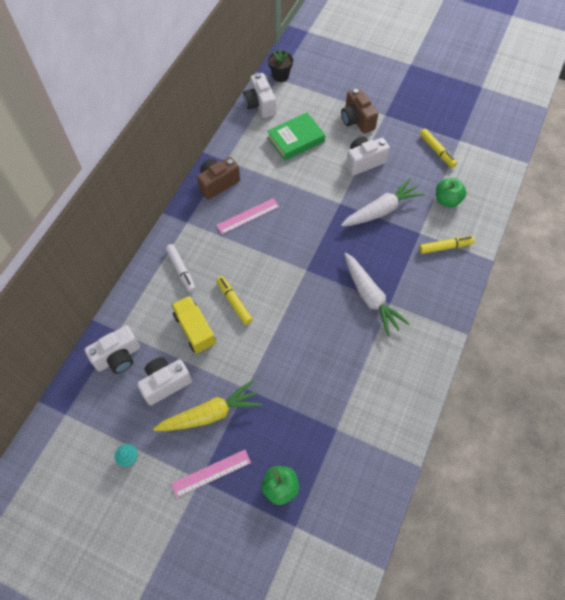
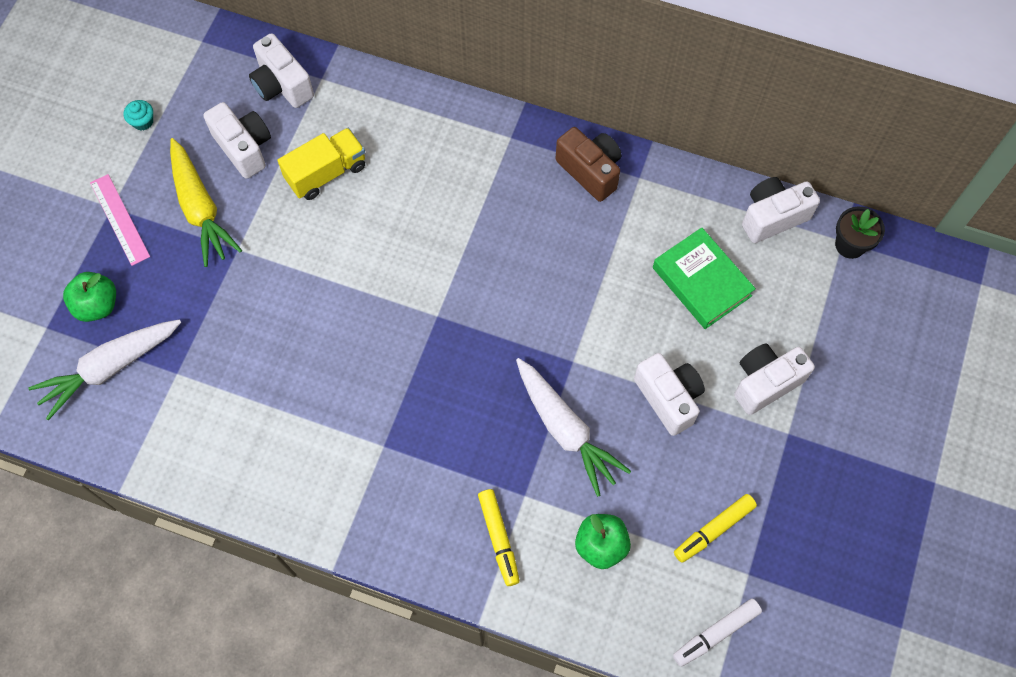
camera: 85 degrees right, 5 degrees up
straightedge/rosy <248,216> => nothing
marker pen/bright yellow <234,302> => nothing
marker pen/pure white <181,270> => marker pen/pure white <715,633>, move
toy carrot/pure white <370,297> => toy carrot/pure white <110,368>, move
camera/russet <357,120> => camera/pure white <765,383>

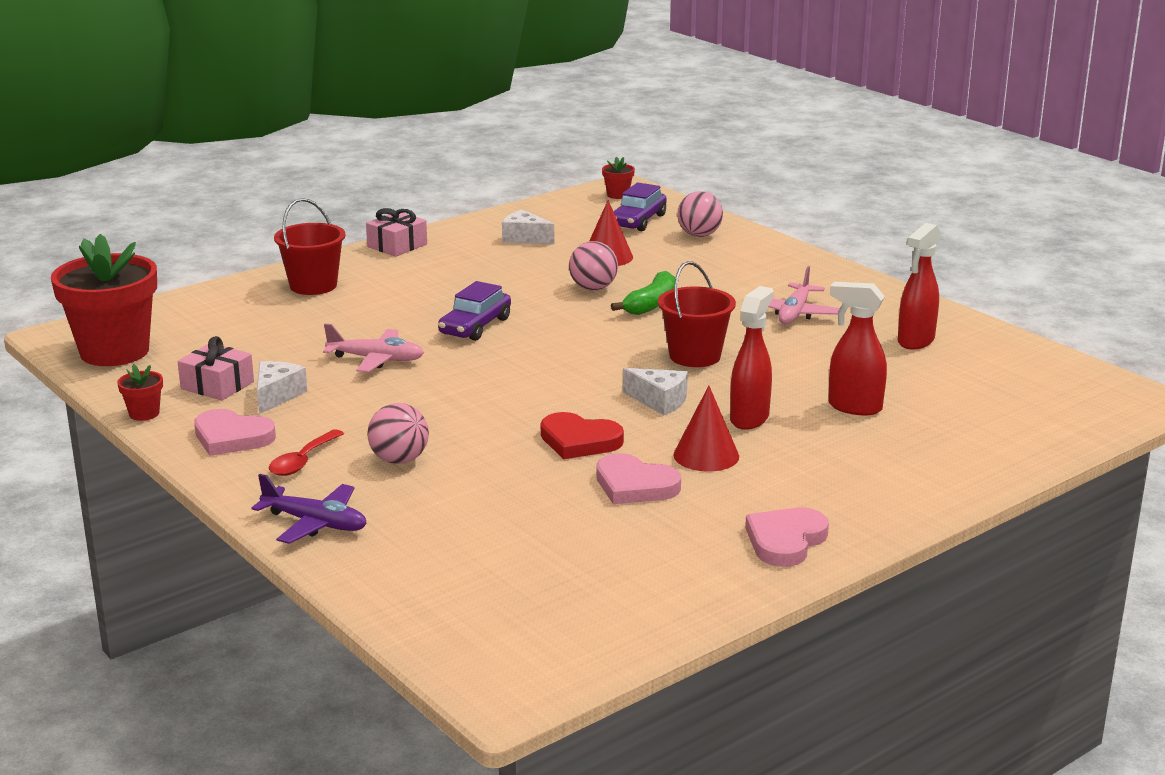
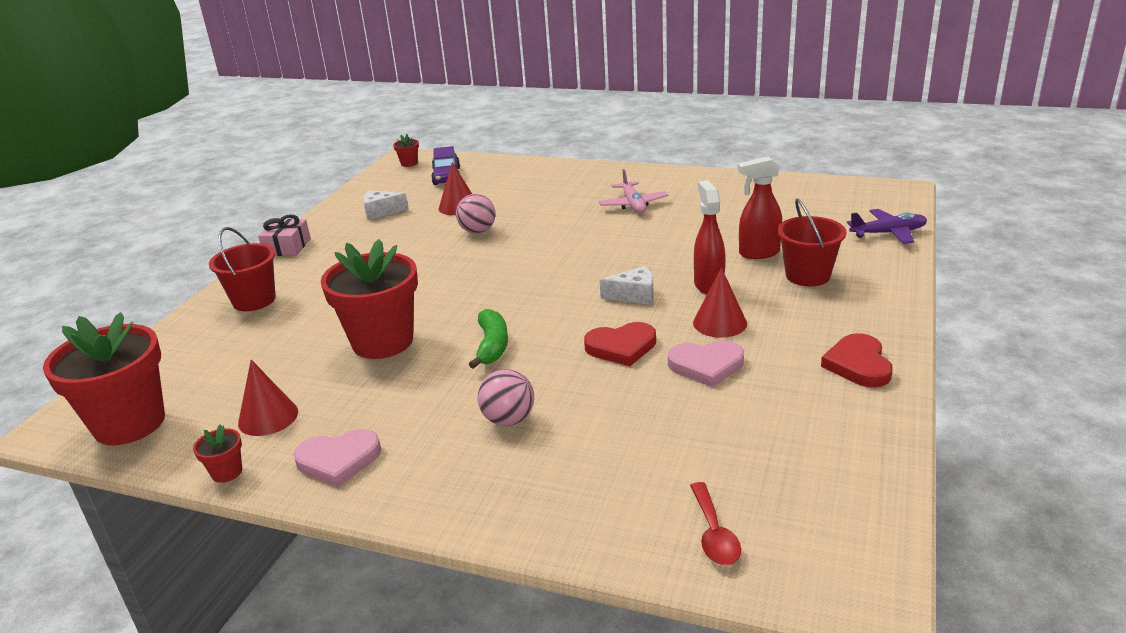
camera: 30 degrees left, 5 degrees up
cheese wedge/pure white <277,396> => nothing
toy car/violet <475,326> => nothing
ball/rosy <699,235> => nothing
sprayer/crimson <915,341> => nothing
toy plane/violet <315,523> => toy plane/violet <888,233>, move
teaspoon/crimson <303,461> => teaspoon/crimson <714,533>, move
banana fruit/emerald <651,304> => banana fruit/emerald <492,346>, move
pail/crimson <694,356> => pail/crimson <807,275>, move
wrapped gift/rosy <217,385> => cone shape/crimson <268,417>
toy plane/rosy <376,359> => flower pot/crimson <382,342>
love heart/rosy <785,541> => love heart/crimson <858,364>

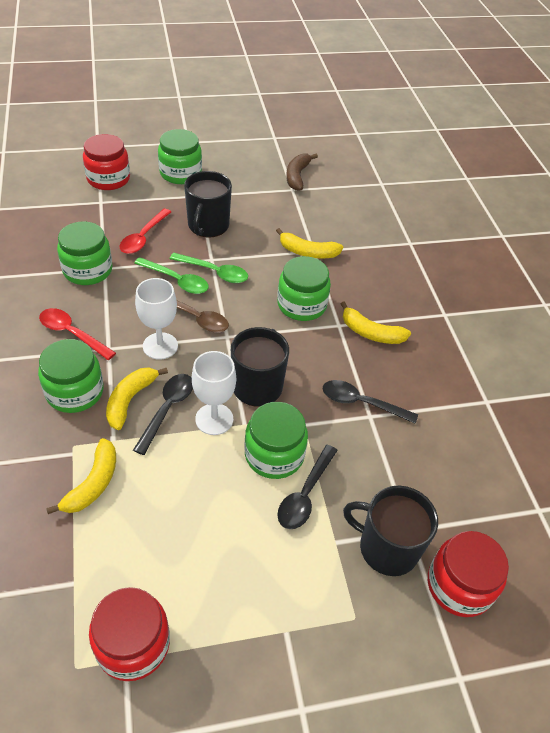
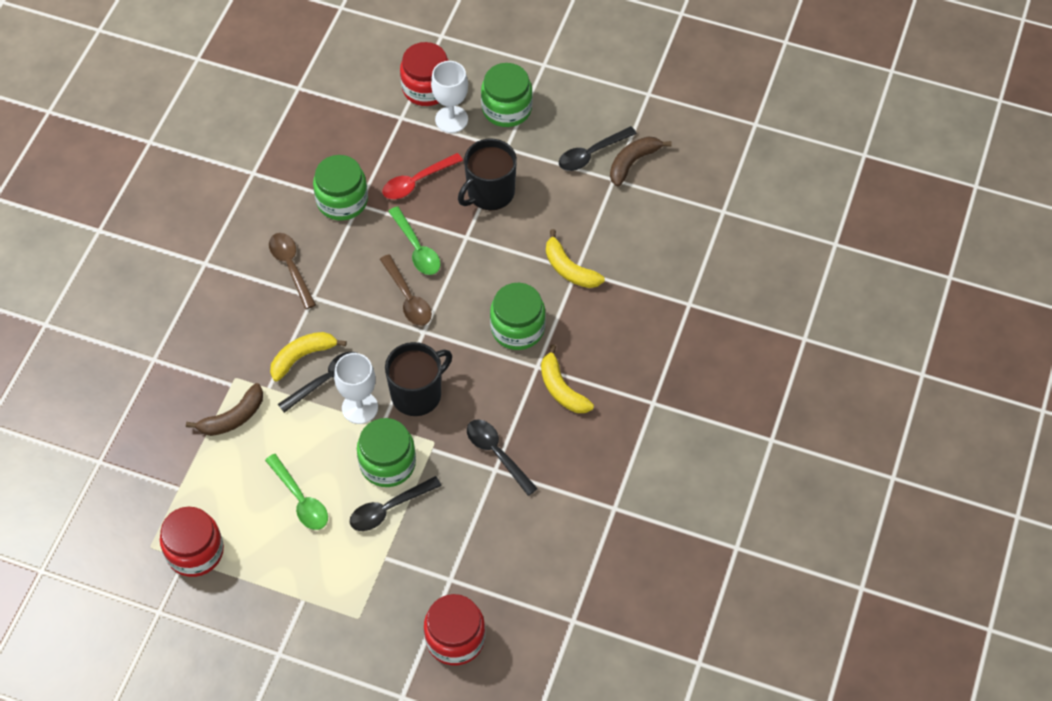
camera: 35 degrees right, 10 degrees up
jar/emerald <75,392> => nothing
mug/ebony <387,548> => nothing
nothing => teaspoon/ebony <591,154>
goblet/pure white <160,346> => goblet/pure white <451,119>, move
teaspoon/emerald <214,272> => teaspoon/emerald <300,499>, move
teaspoon/crimson <72,334> => teaspoon/russet <291,267>
banana fruit/bright yellow <93,483> => banana fruit/russet <233,418>

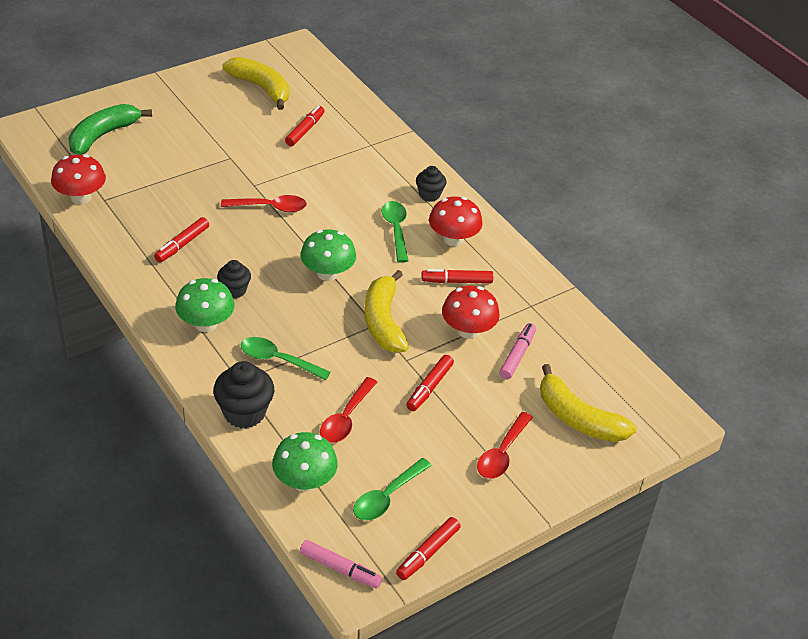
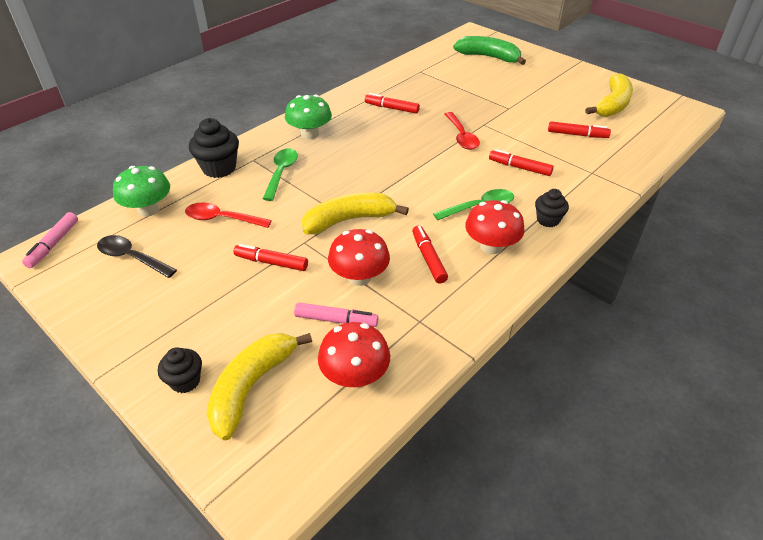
camera: 80 degrees right, 0 degrees up
fungus/emerald <327,273> => nothing
teaspoon/crimson <502,453> => nothing
fungus/crimson <81,197> => fungus/crimson <355,375>, move
fairy cake/ebony <234,290> => fairy cake/ebony <185,381>, move
marker pen/crimson <428,553> => marker pen/crimson <520,168>, move
teaspoon/emerald <387,497> => teaspoon/ebony <132,257>

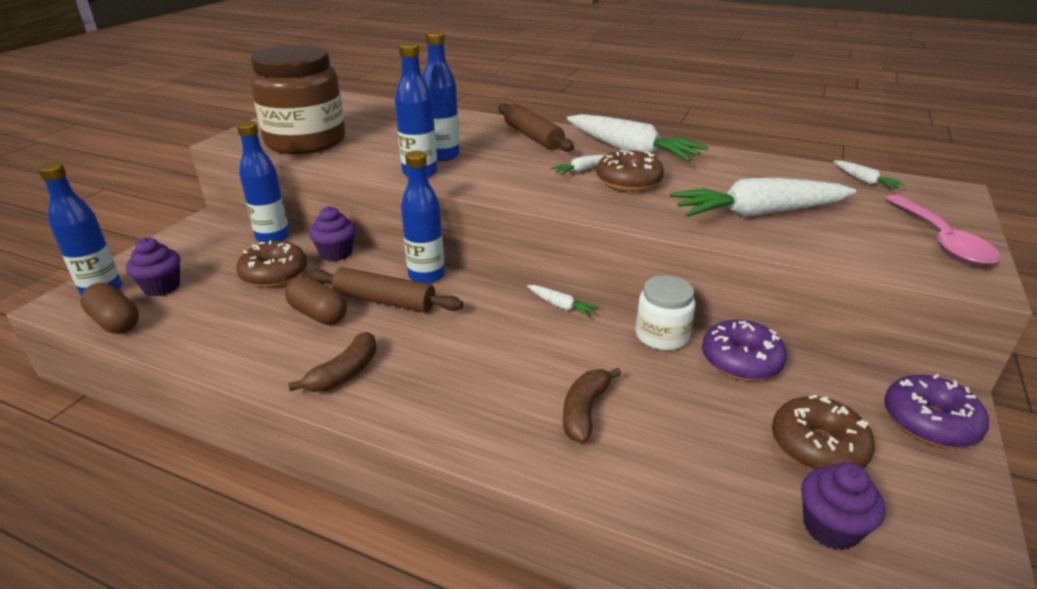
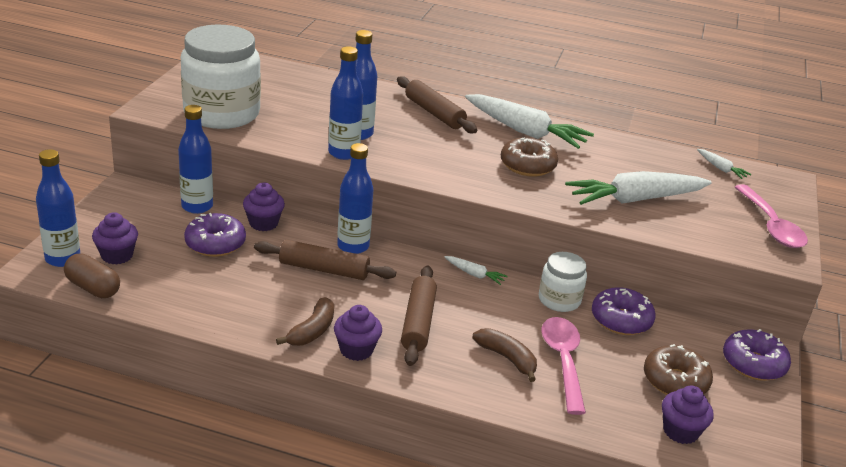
camera: 10 degrees left, 0 degrees up
pill/russet <318,314> => nothing
toy carrot/pure white <582,170> => nothing
nothing => fairy cake/violet <356,350>
nothing => dough roller/russet <418,322>
nothing => teaspoon/rosy <563,361>
glazed donut/russet <274,274> => glazed donut/violet <215,244>
jar/russet <306,141> => jar/pure white <221,113>
banana fruit/russet <585,411> => banana fruit/russet <507,358>, 120 degrees clockwise

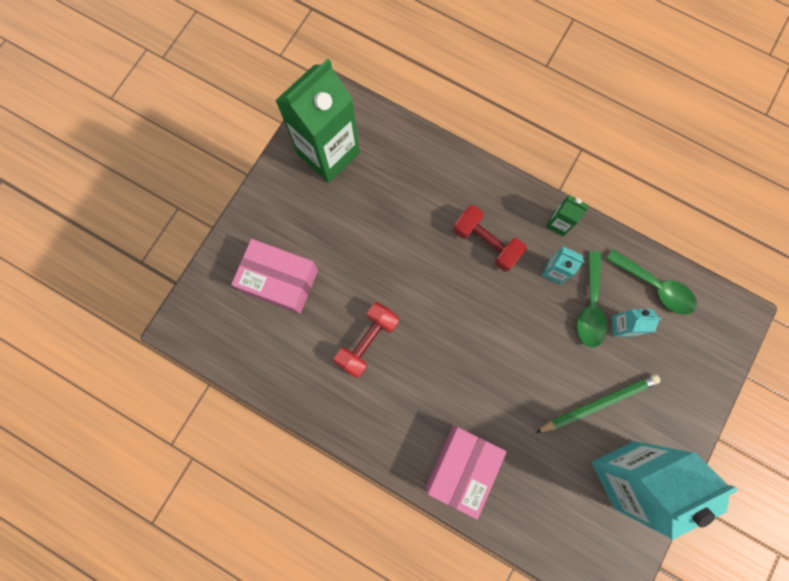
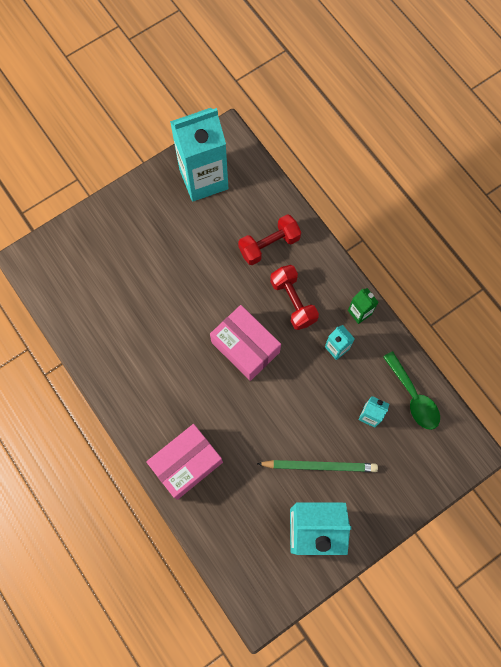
camera: 25 degrees right, 5 degrees down
teaspoon/emerald <590,306> => nothing
parcel/rosy <280,280> => parcel/rosy <245,347>, move
free weight/crimson <367,341> => free weight/crimson <269,245>, move
carton/emerald <328,153> => carton/turquoise <203,179>

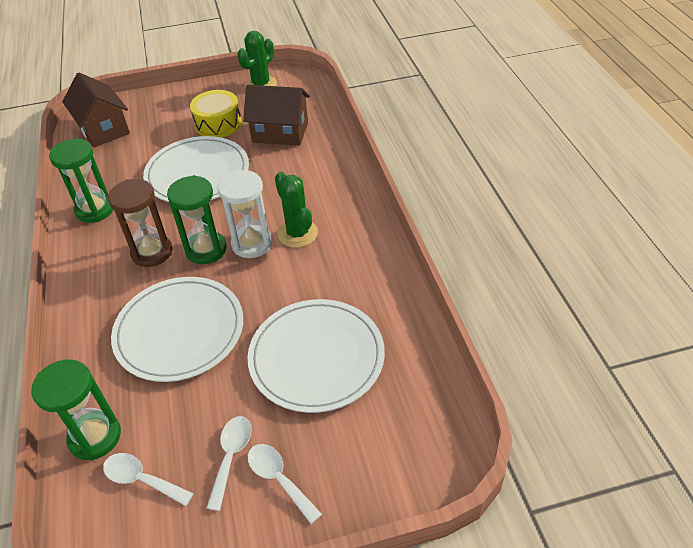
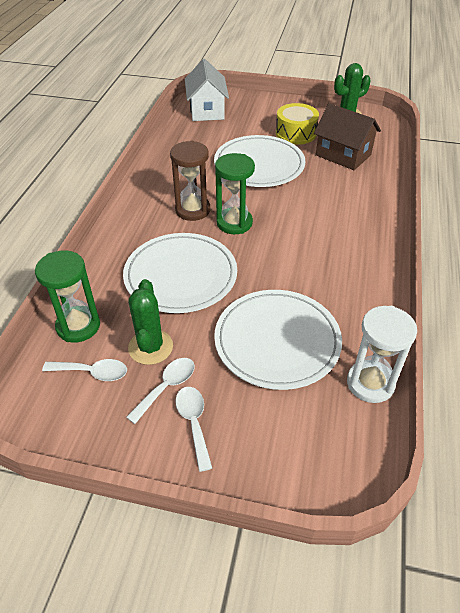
camera: 25 degrees right, 0 degrees up
sandglass/emerald <95,210> => nothing
sandglass/pure white <252,244> => sandglass/pure white <370,383>, move
saguaro cactus/emerald <297,233> => saguaro cactus/emerald <150,347>, move
toy house/russet <103,129> => toy house/pure white <207,110>
teaspoon/pure white <141,479> => teaspoon/pure white <92,372>, 135 degrees clockwise

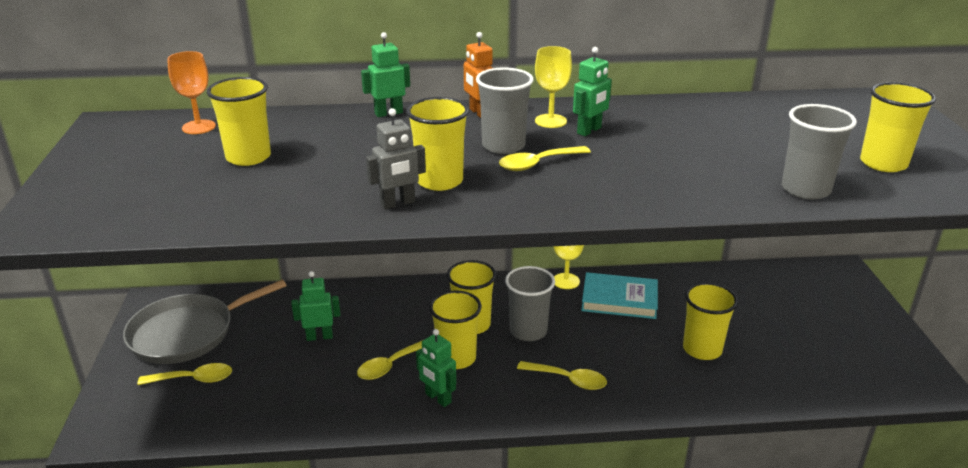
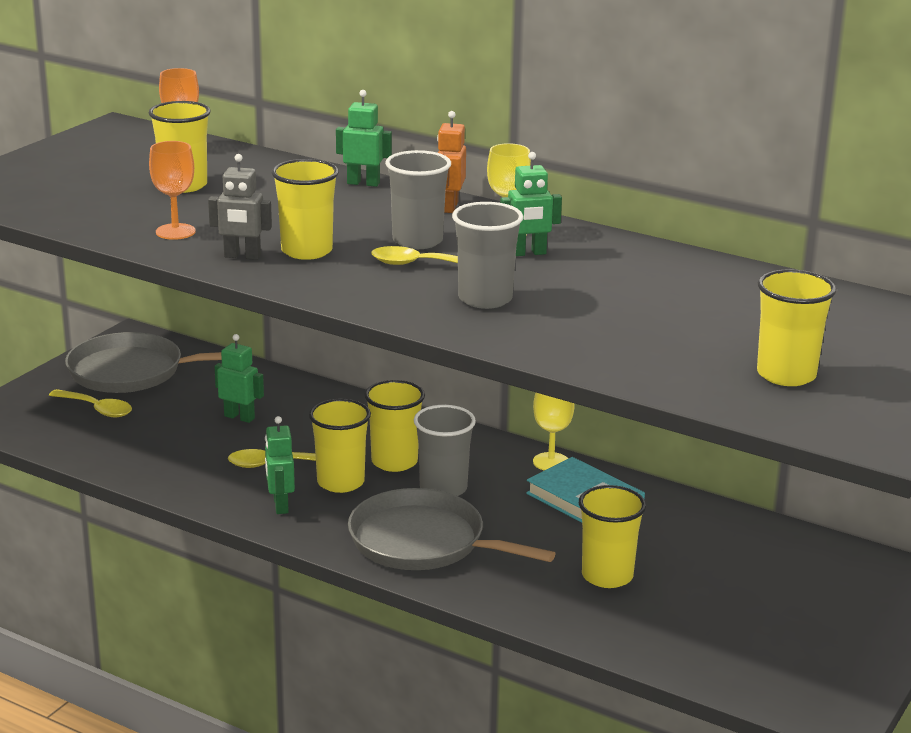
camera: 35 degrees right, 5 degrees down
nothing => goblet/orange-coloured <175,232>
cup/ash-grey <805,189> => cup/ash-grey <485,299>, move
teaspoon/bright yellow <568,380> => pan/ash-grey <423,542>

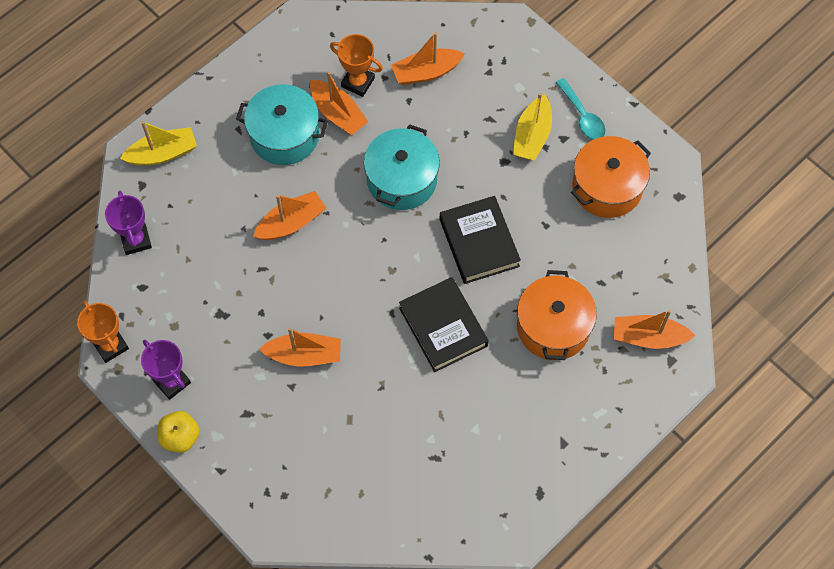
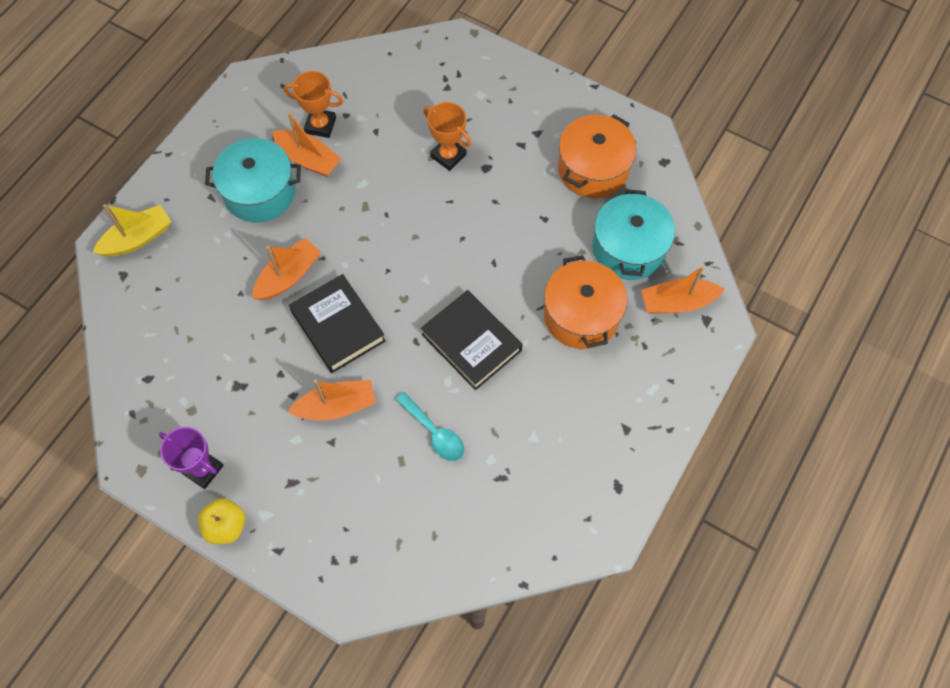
camera: 15 degrees left, 0 degrees up
trophy/violet <136,240> => nothing
toy boat/orange-coloured <426,72> => nothing
toy boat/bright yellow <532,136> => nothing
trophy/orange-coloured <110,345> => trophy/orange-coloured <448,156>, move
stockpot/turquoise <402,179> => stockpot/turquoise <628,248>, move
hardback/ebony <479,243> => hardback/ebony <338,326>, move
teaspoon/turquoise <582,116> => teaspoon/turquoise <434,433>, move

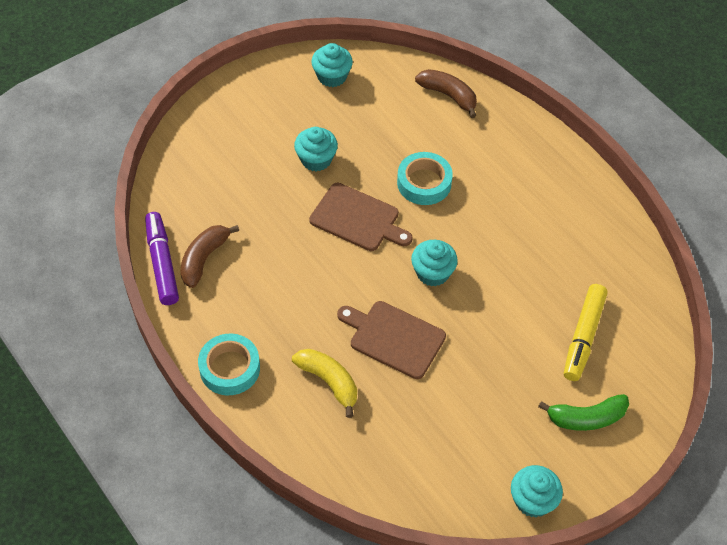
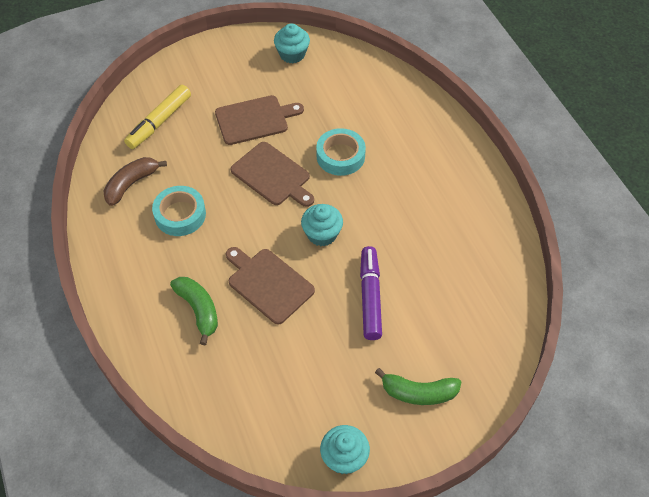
camera: 15 degrees right, 0 degrees up
banana fruit/russet <448,95> => nothing
marker pen/violet <162,263> => marker pen/violet <370,297>, move
roll of tape/turquoise <230,368> => roll of tape/turquoise <180,215>, move
marker pen/bright yellow <583,337> => marker pen/bright yellow <159,122>, move
fairy cake/turquoise <316,159> => bread board/russet <255,120>
banana fruit/bright yellow <329,382> => banana fruit/emerald <198,310>

